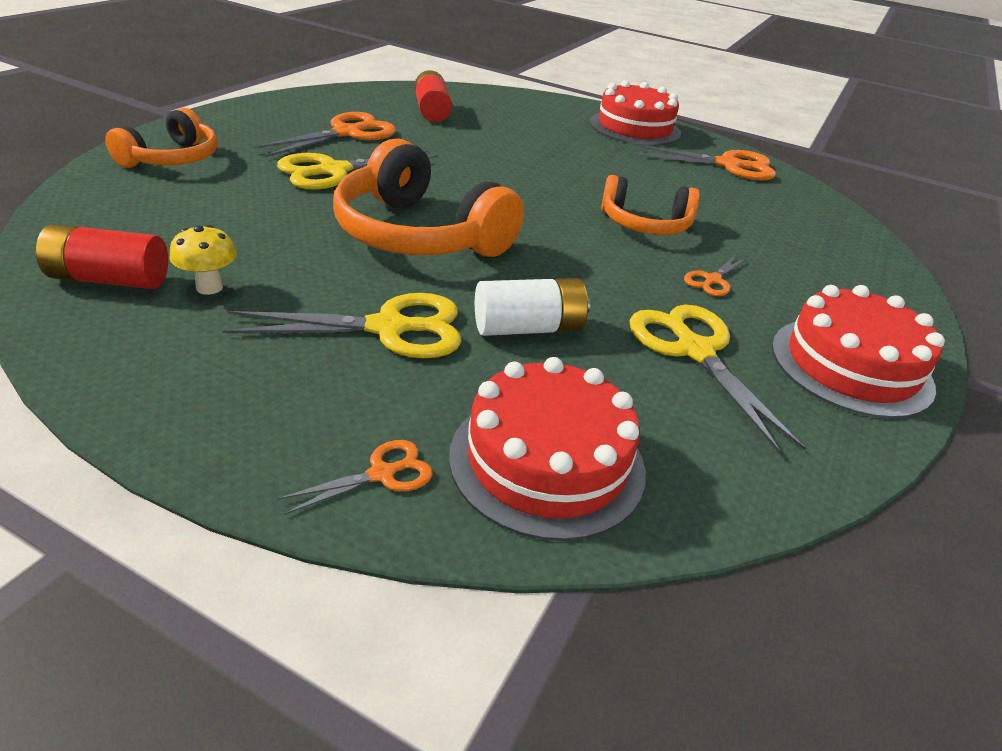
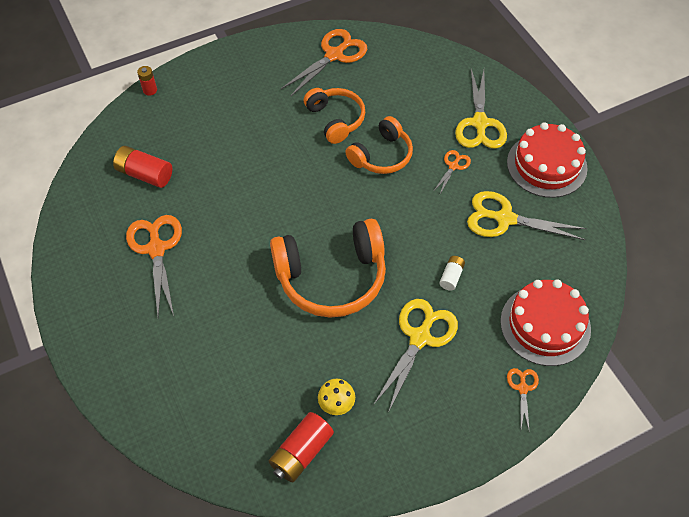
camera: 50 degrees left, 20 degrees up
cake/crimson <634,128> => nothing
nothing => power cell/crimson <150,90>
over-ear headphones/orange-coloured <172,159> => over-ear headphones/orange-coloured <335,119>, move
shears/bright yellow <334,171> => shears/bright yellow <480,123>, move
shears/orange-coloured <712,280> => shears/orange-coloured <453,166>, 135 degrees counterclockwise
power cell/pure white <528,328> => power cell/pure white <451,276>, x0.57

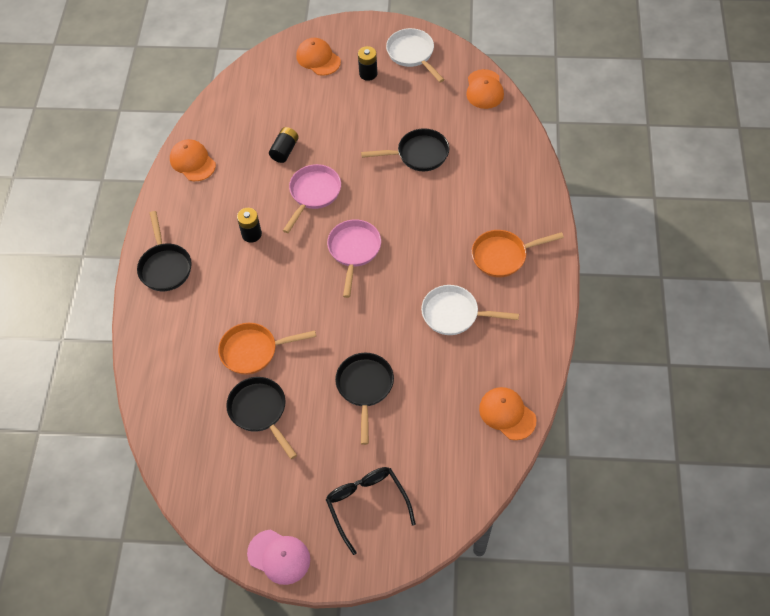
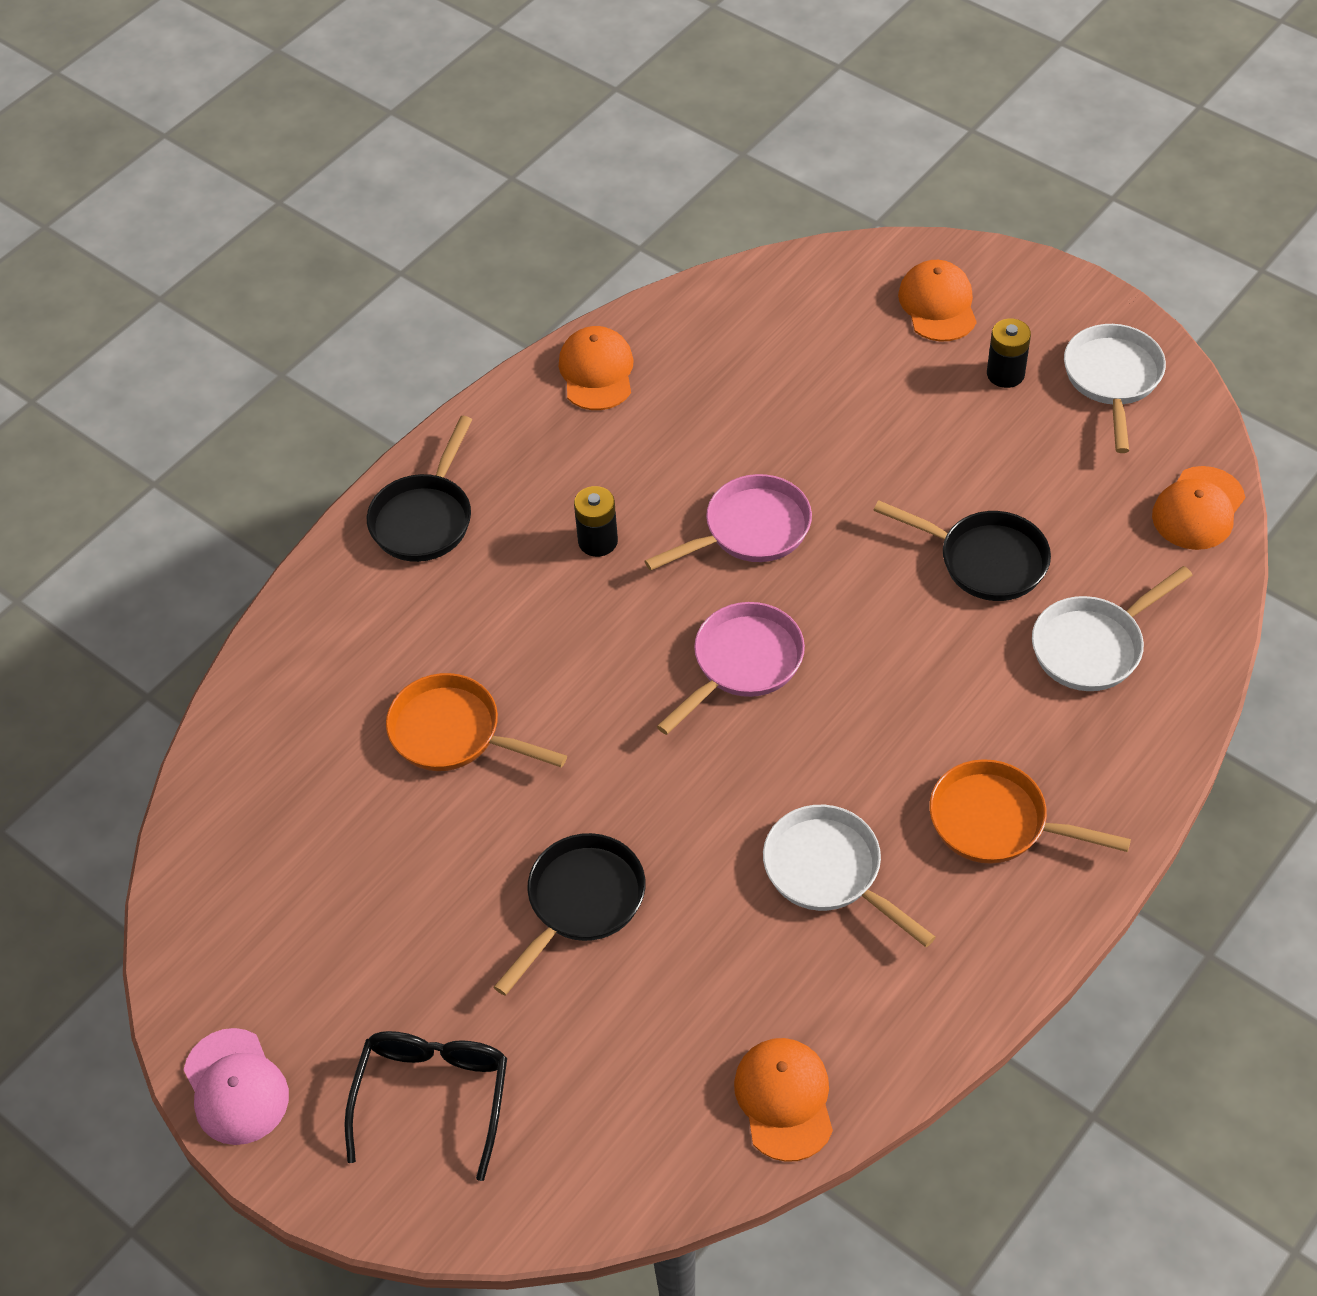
camera: 35 degrees right, 5 degrees down
pan/ebony <260,411> => nothing
power cell/ebony <285,150> => nothing
nothing => pan/pure white <1093,646>

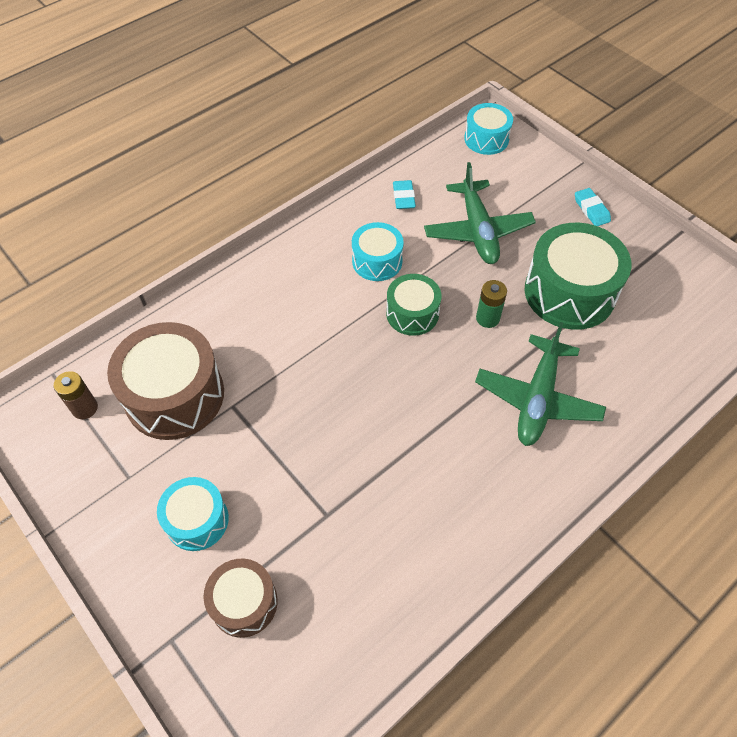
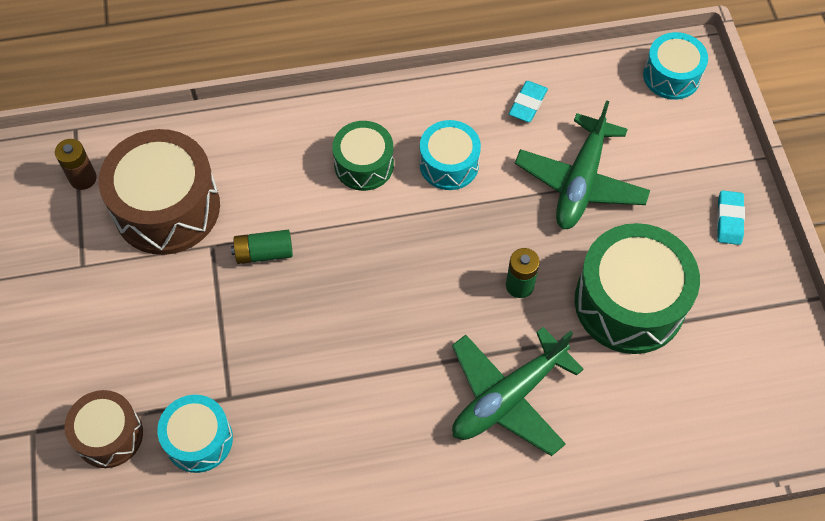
camera: 30 degrees right, 5 degrees up
nothing => power cell/emerald <264,253>
snare drum/turquoise <197,520> => snare drum/turquoise <199,439>, move
snare drum/emerald <412,313> => snare drum/emerald <364,165>, move

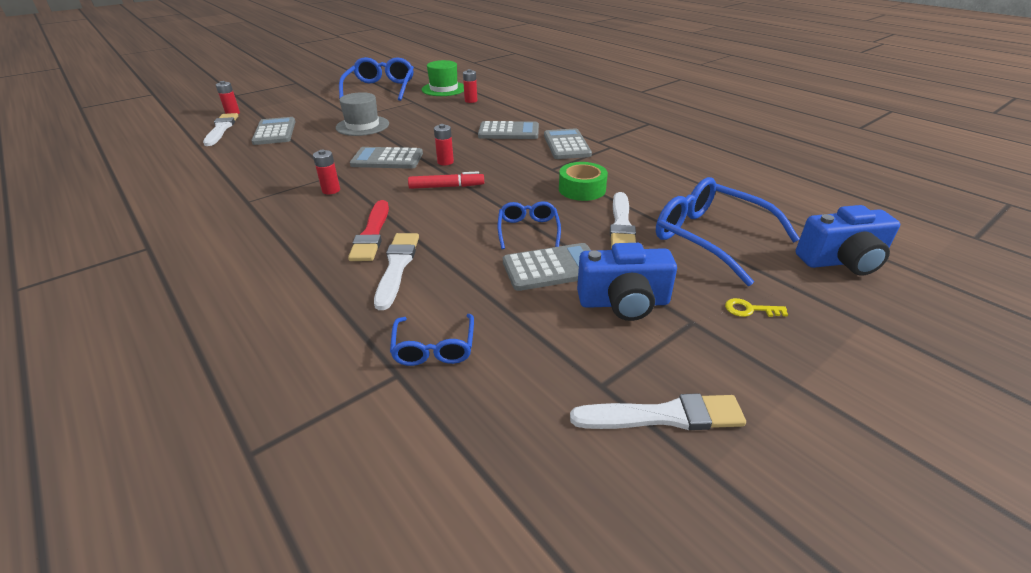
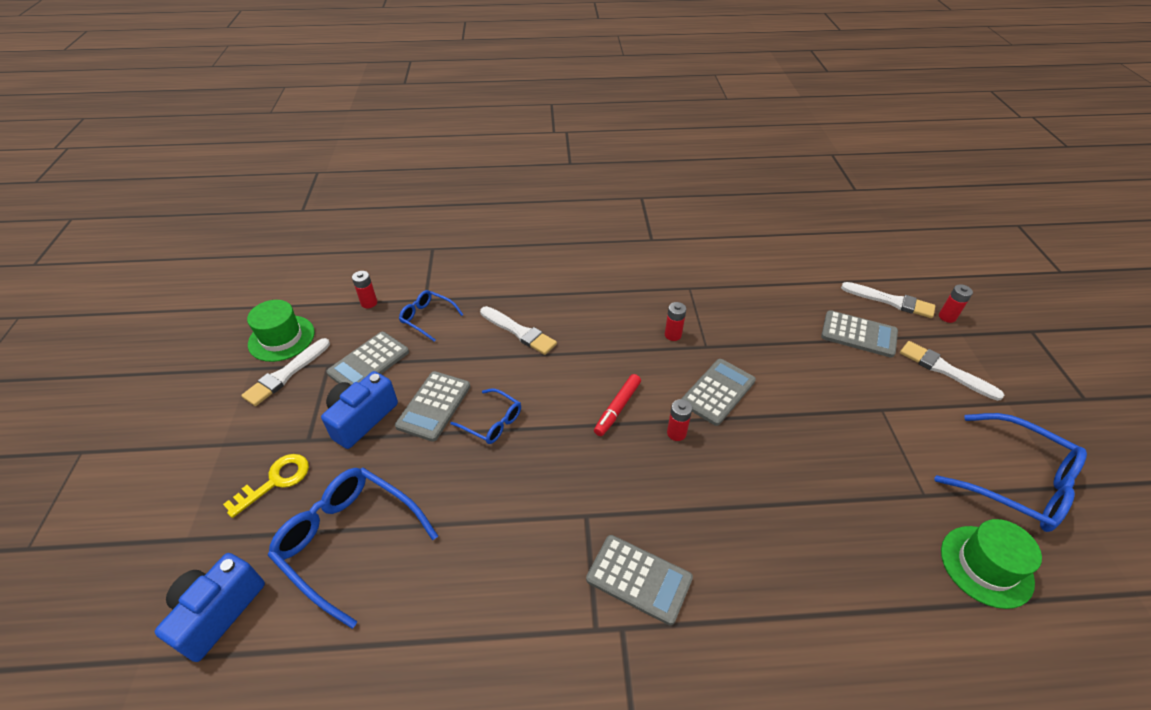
camera: 125 degrees right, 10 degrees up
tall hat/ash-grey <362,126> => nothing
paintbrush/crimson <372,234> => nothing
roll of tape/emerald <582,189> => nothing
nothing => tall hat/emerald <281,338>
power cell/crimson <471,101> => power cell/crimson <369,303>, move
calculator/ash-grey <508,132> => calculator/ash-grey <369,362>, move
paintbrush/pure white <621,224> => paintbrush/pure white <945,370>, move
eyeglasses/royal blue <711,238> => eyeglasses/royal blue <349,542>, 135 degrees counterclockwise
door key/bright yellow <750,309> => door key/bright yellow <275,481>, x1.72

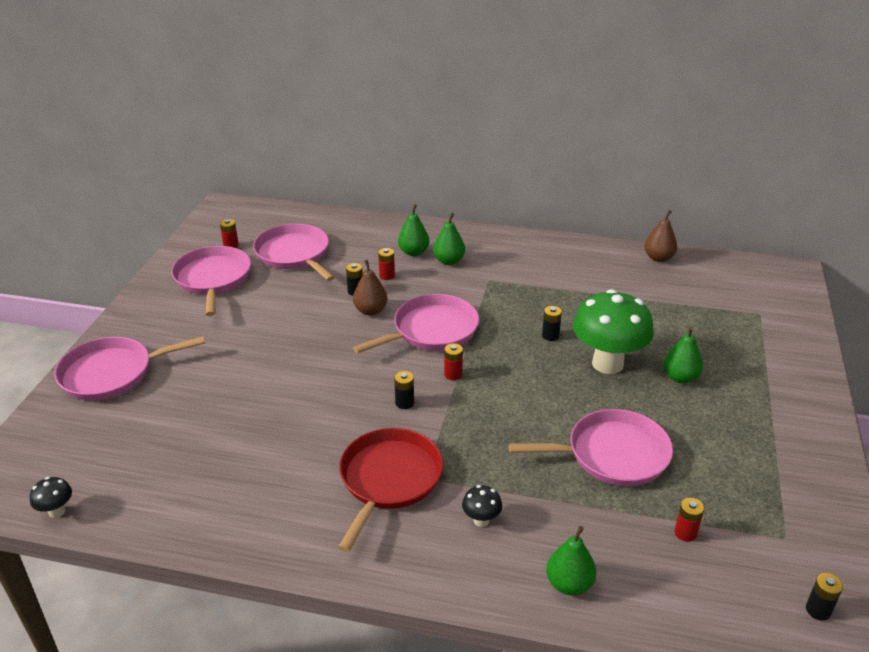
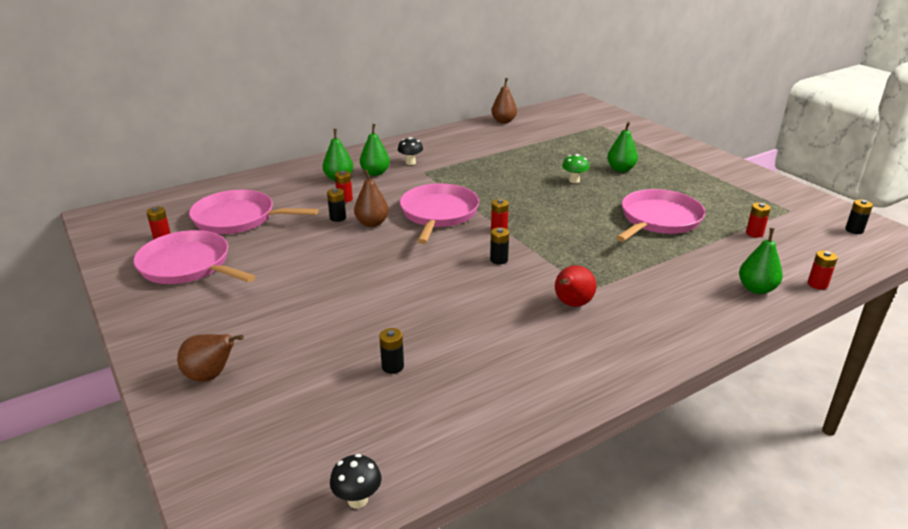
camera: 45 degrees left, 5 degrees down
nothing => power cell/crimson <817,284>
fungus/ebony <481,520> => fungus/ebony <410,163>, move
power cell/ebony <550,335> => power cell/ebony <392,366>, move
pan/rosy <112,373> => toy pear/russet <211,376>
pan/crimson <389,480> => toy pear/crimson <571,304>
fungus/emerald <607,364> => fungus/emerald <574,180>, x0.42

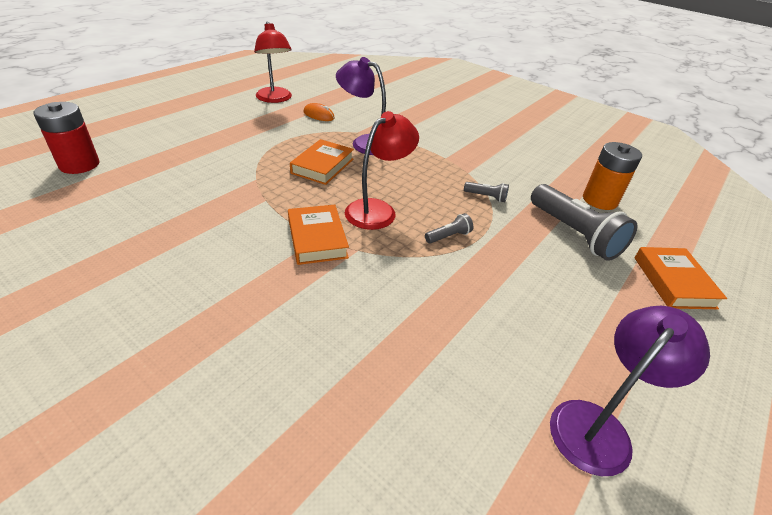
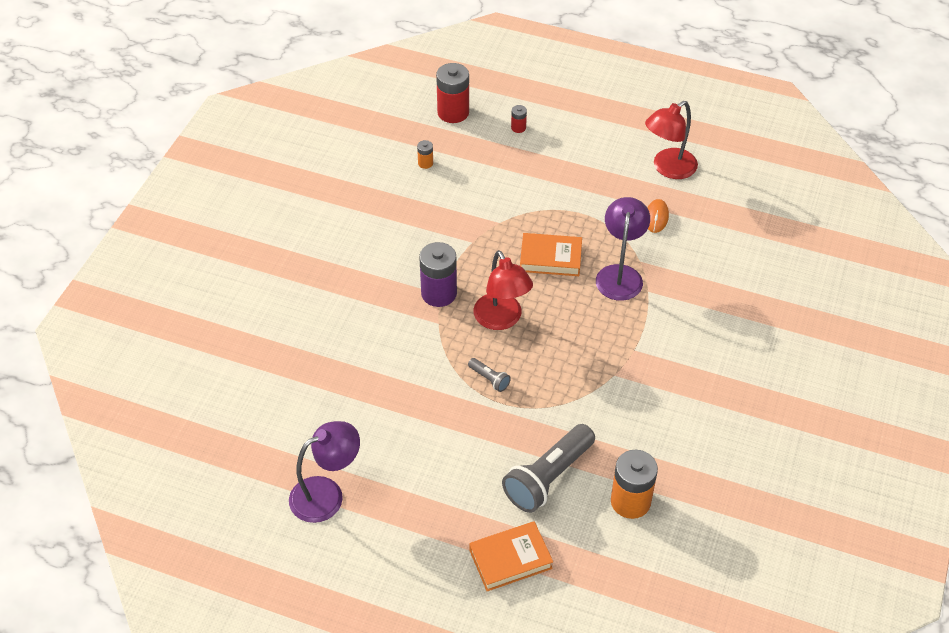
camera: 75 degrees right, 10 degrees up
torch/ash-grey <486,197> => nothing
nothing => power cell/orange-coloured <425,163>
nothing => power cell/crimson <518,128>
hardback/orange-coloured <317,238> => power cell/violet <439,293>
lamp/crimson <378,209> => lamp/crimson <501,320>, 45 degrees clockwise
lamp/violet <598,425> => lamp/violet <327,494>, 60 degrees counterclockwise

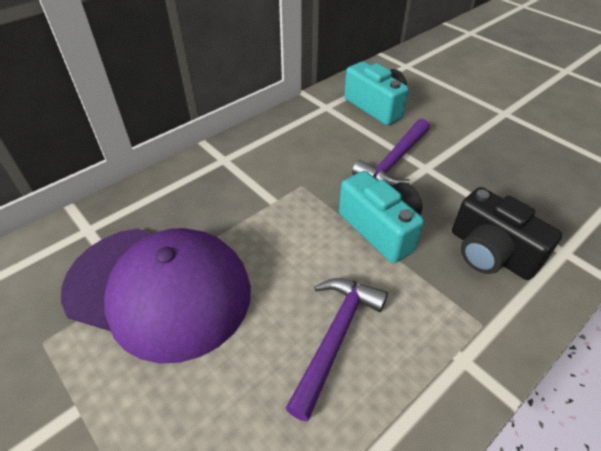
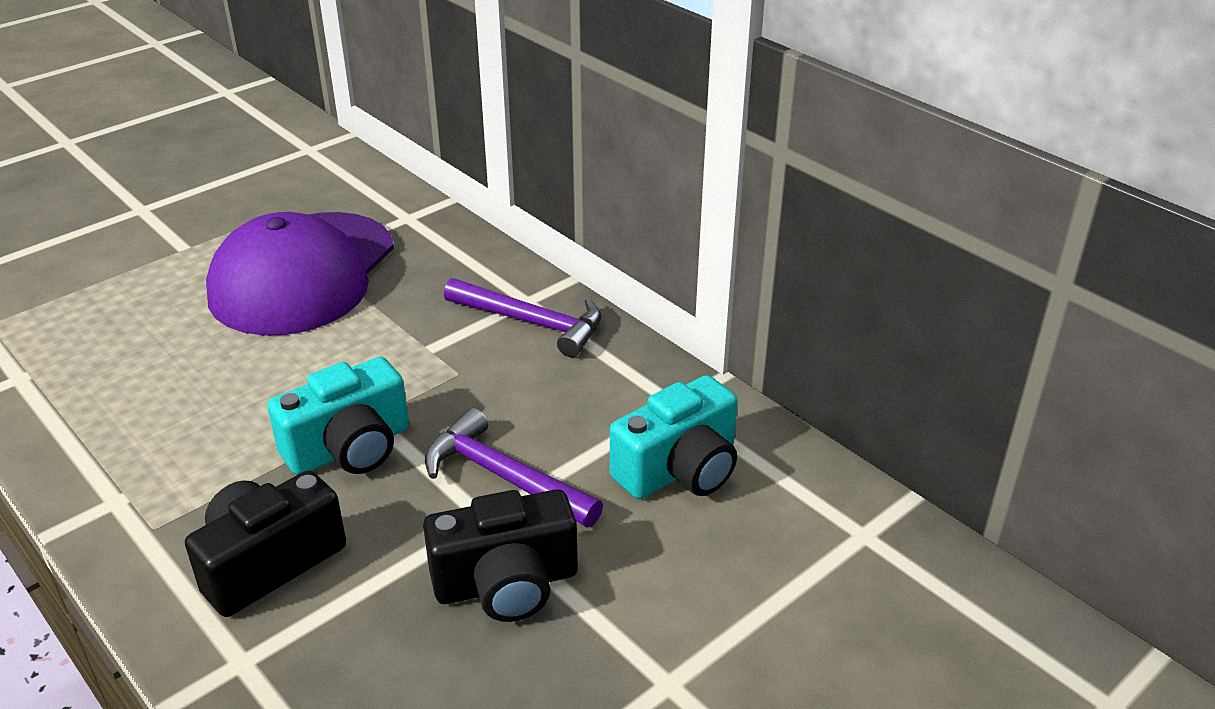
camera: 90 degrees right, 10 degrees down
nothing => camera/ebony <506,583>
claw hammer/violet <335,337> => claw hammer/violet <532,323>, move

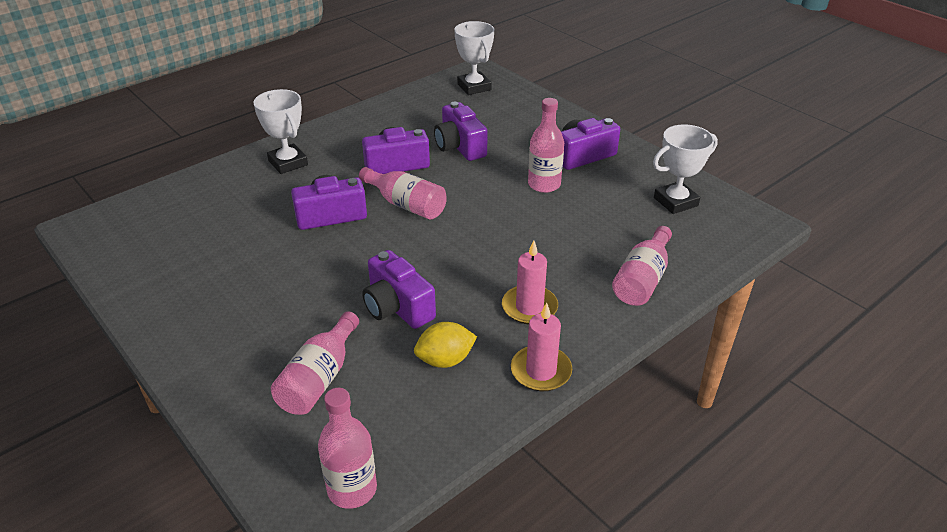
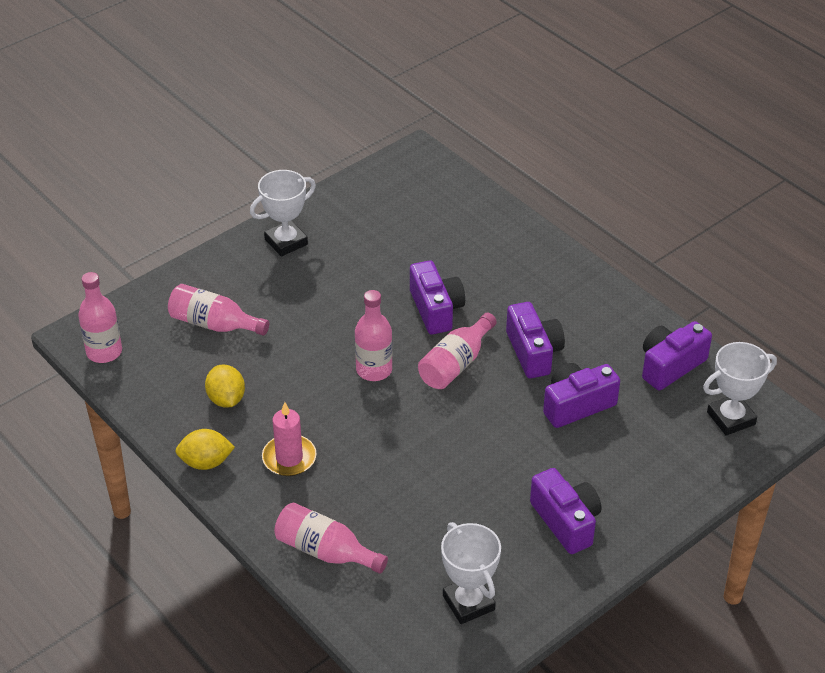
camera: 90 degrees right, 5 degrees up
trophy/pure white <288,163> => trophy/pure white <286,242>, move
camera/violet <397,307> => camera/violet <670,366>, move
bottle/rosy <544,184> => bottle/rosy <374,370>, move
candle/rosy <541,371> => toy lemon/bright yellow <206,462>

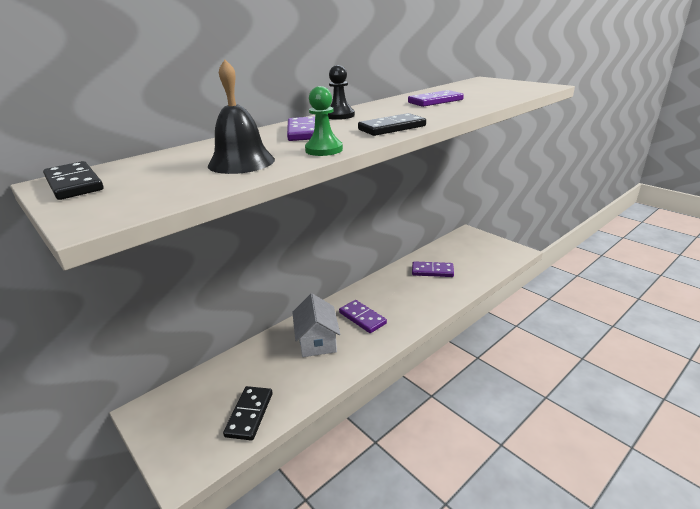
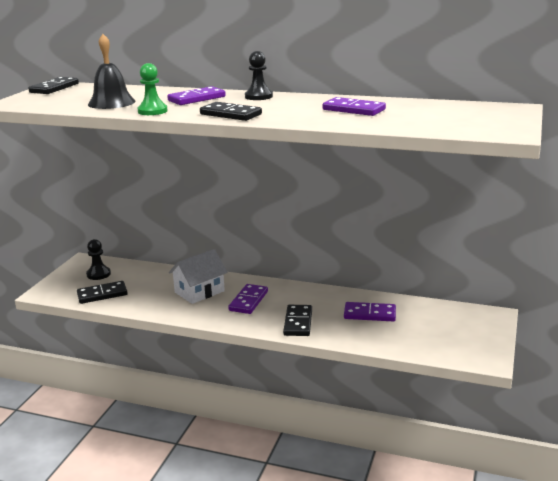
camera: 60 degrees right, 5 degrees down
nothing => chess pawn/ebony <98,274>
nothing => domino piece/ebony <298,322>
domino piece/violet <432,271> => domino piece/violet <369,314>, 60 degrees counterclockwise

